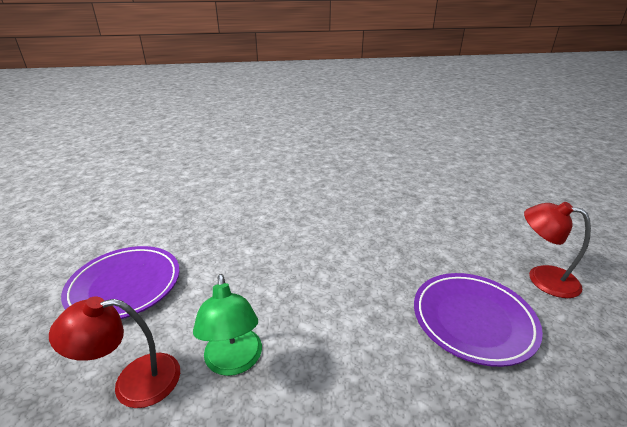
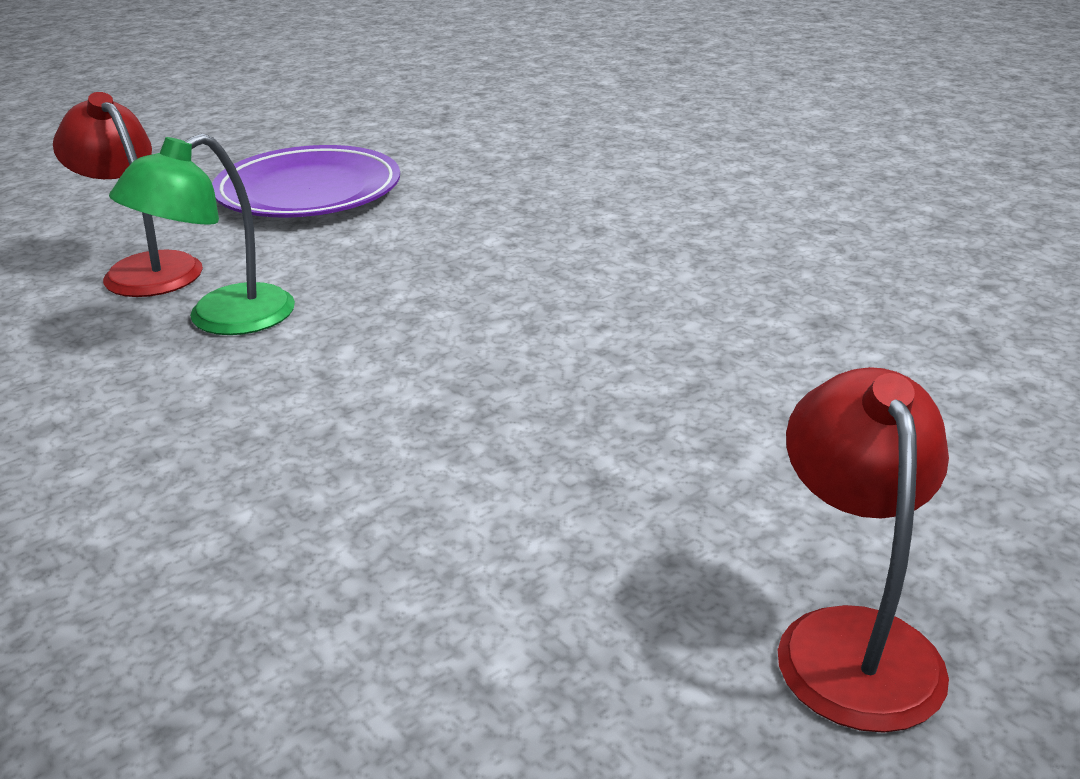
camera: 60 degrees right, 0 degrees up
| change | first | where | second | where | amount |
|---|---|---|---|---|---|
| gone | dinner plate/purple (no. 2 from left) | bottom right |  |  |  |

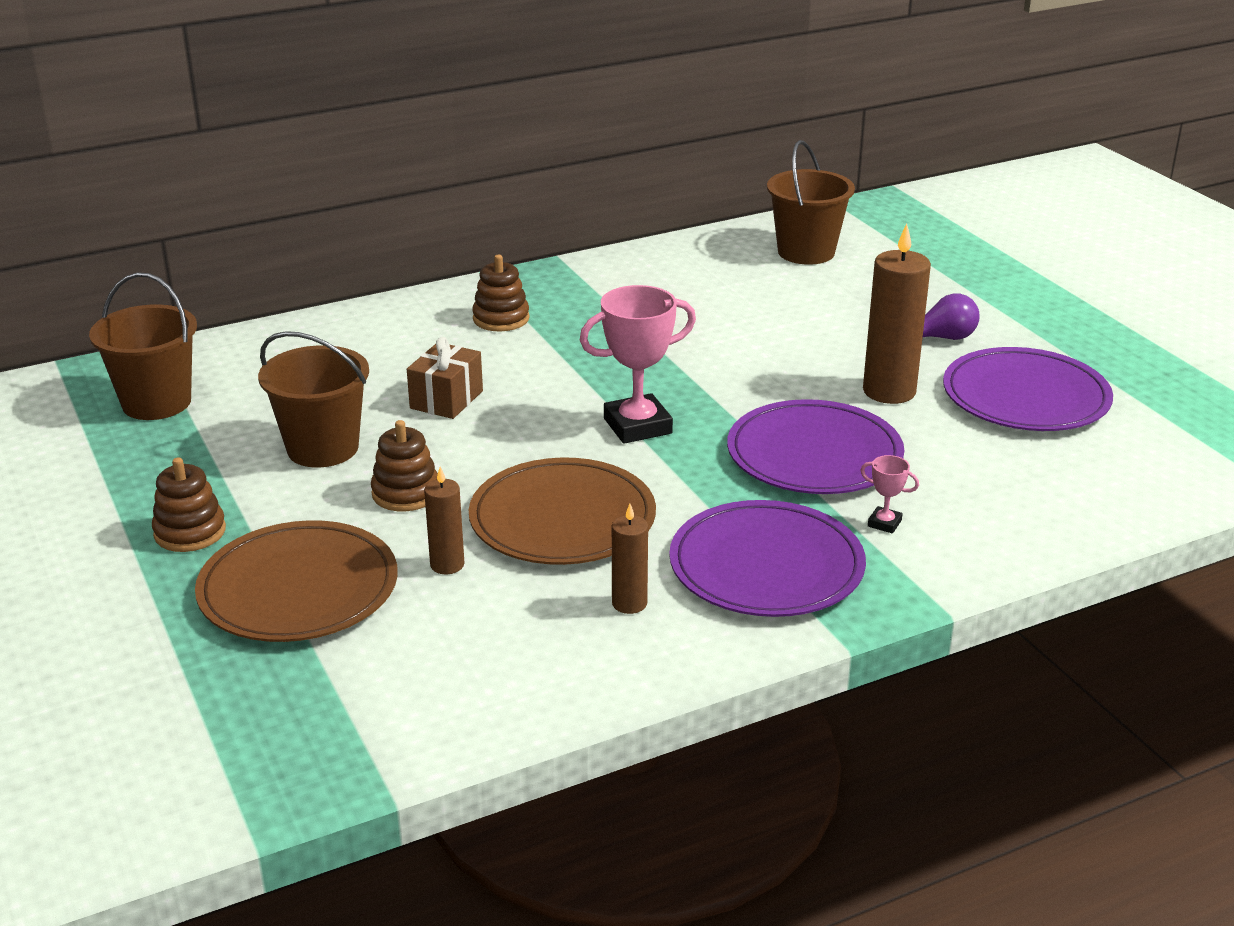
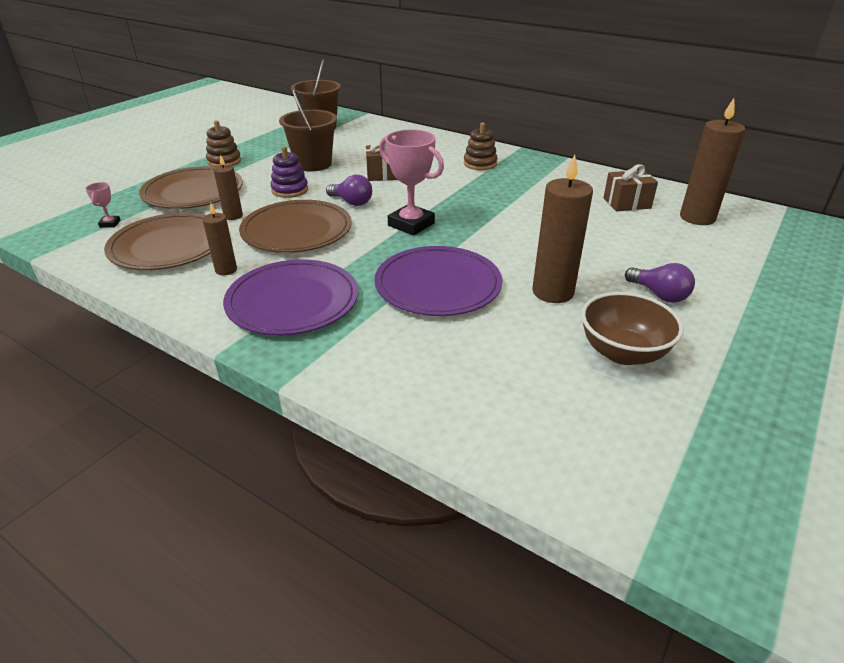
camera: 60 degrees right, 5 degrees up
| change | first | where | second | where | amount |
|---|---|---|---|---|---|
| new |  |  | dinner plate/brown (no. 1 from left) | middle left |  |
| new |  |  | light bulb/purple (no. 1 from left) | top centre |  |
| new |  |  | wrapped gift/brown (no. 2 from left) | top right |  |
| shifted | prize cup/rosy (no. 2 from left in the first image) | middle right | prize cup/rosy (no. 1 from left) | top left |  |
| swapped | sand bucket/brown (no. 3 from left) | top centre | pillar candle/brown (no. 4 from left) | top right |  |
| swapped | dinner plate/purple (no. 3 from left) | middle right | deep dish/brown | middle right |  |
| repainted | ring stacker/brown (no. 2 from left) | middle left | ring stacker/purple | top centre |  |

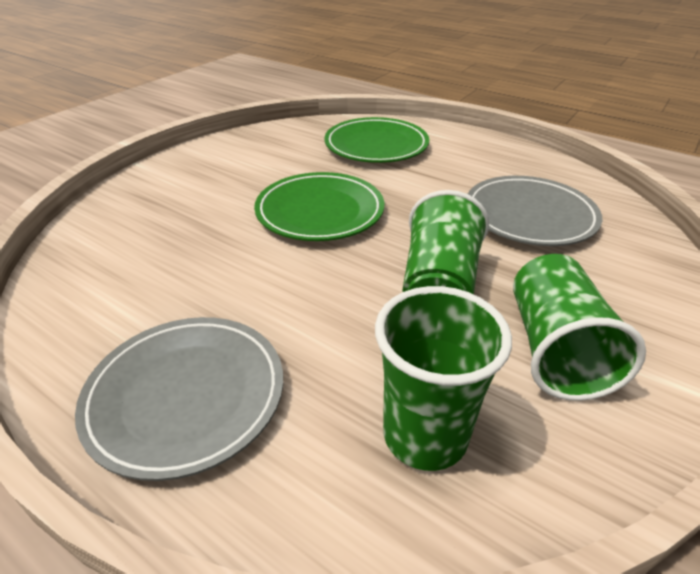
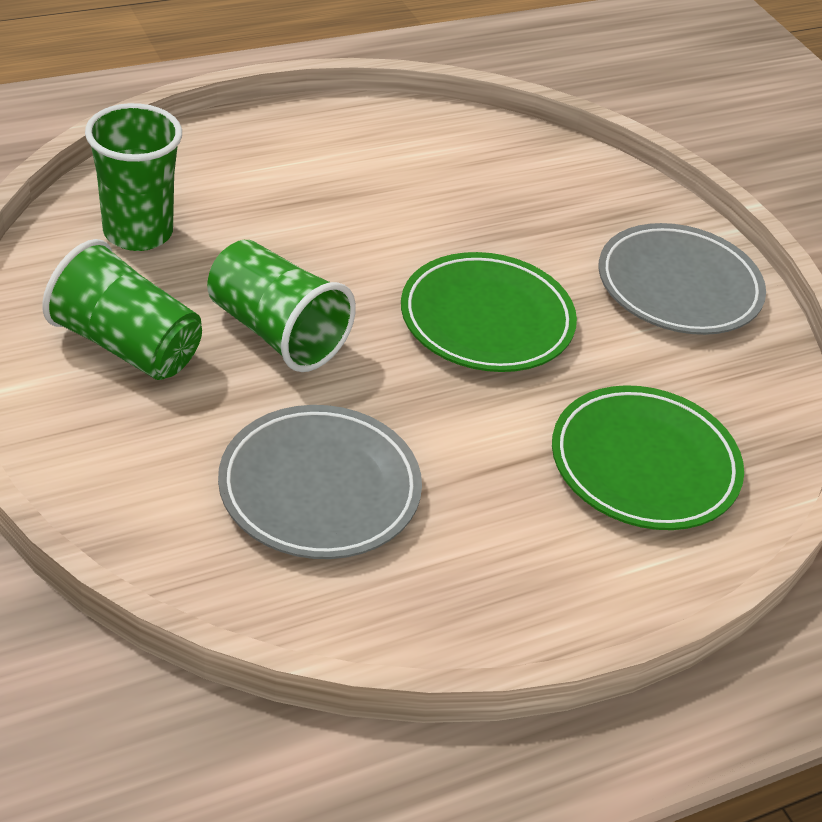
camera: 115 degrees right, 5 degrees up
| change | first | where | second | where | amount |
|---|---|---|---|---|---|
| shifted | dinner plate/grey (no. 1 from left in the first image) | bottom left | dinner plate/grey (no. 2 from left) | middle right |  |

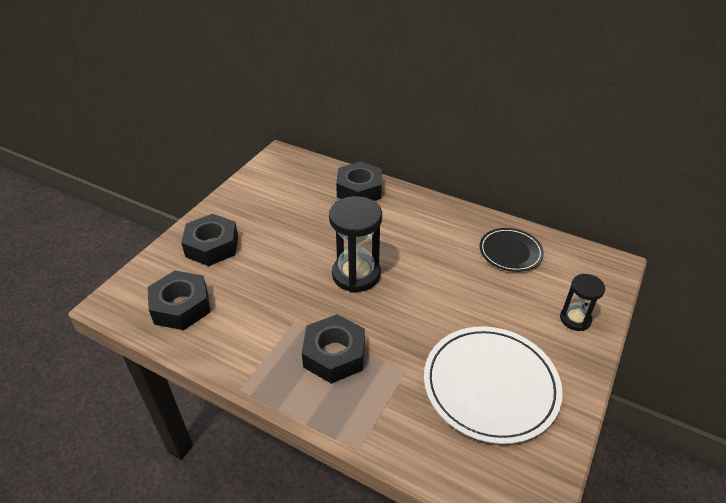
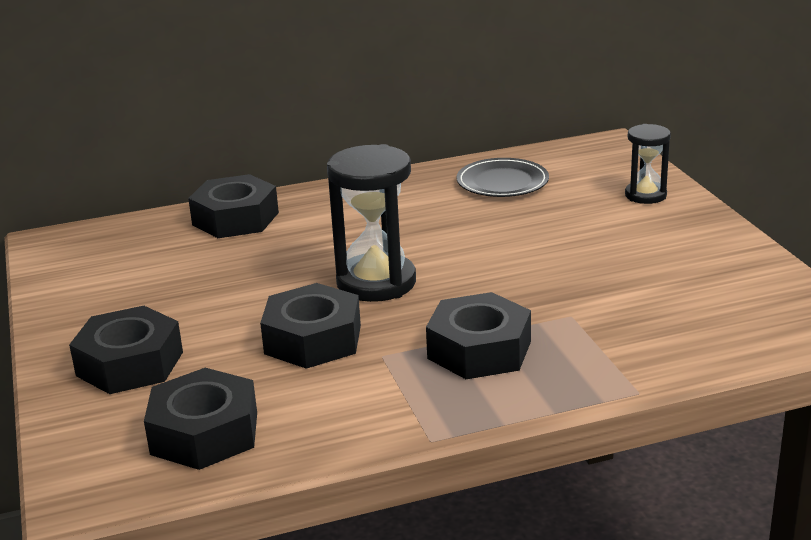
camera: 45 degrees left, 15 degrees down
| change | first | where | second | where | amount |
|---|---|---|---|---|---|
| gone | dinner plate/pure white | bottom right |  |  |  |
| new |  |  | nut/black (no. 4 from left) | centre |  |

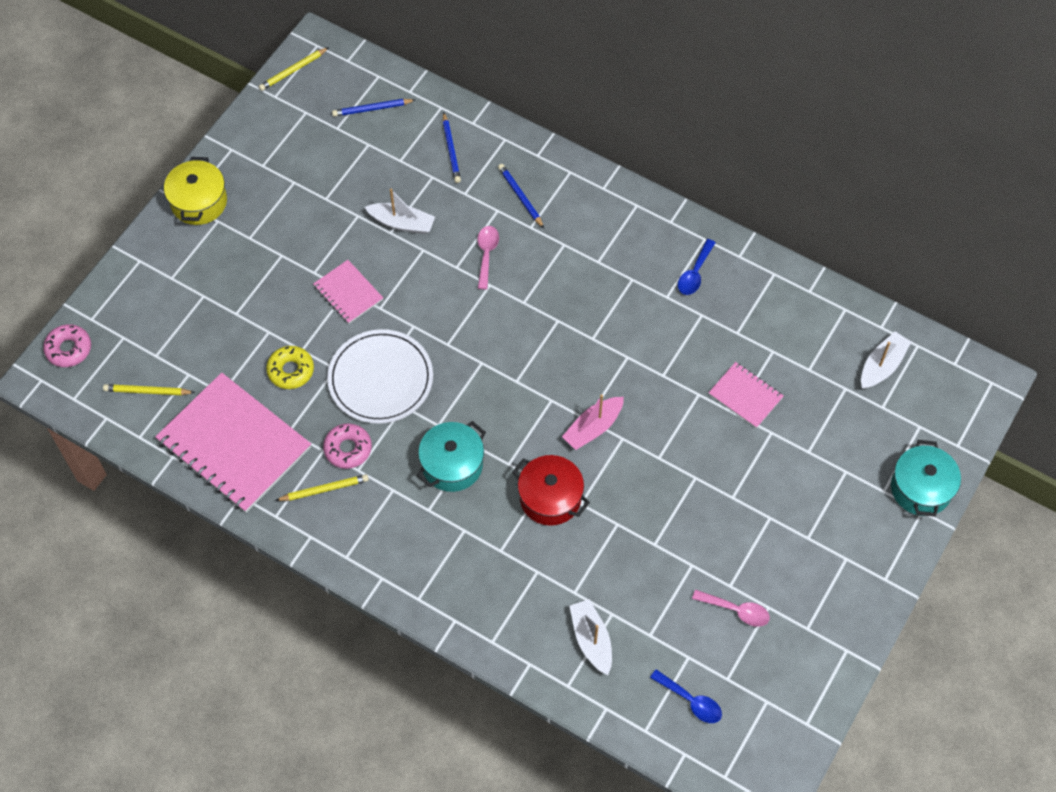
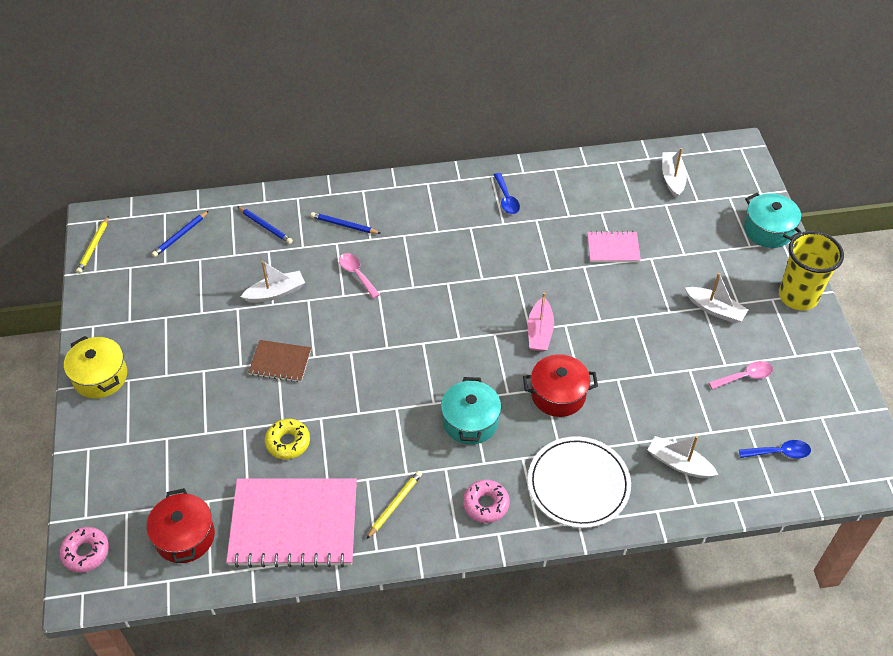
camera: 40 degrees left, 10 degrees down
| change | first | where | second | where | amount |
|---|---|---|---|---|---|
| new |  |  | toy boat/pure white (no. 4 from left) | middle right |  |
| new |  |  | beaker/yellow | middle right |  |
| shifted | glazed donut/rosy (no. 2 from left) | middle left |  | bottom centre |  |
| shifted | dinner plate/pure white | centre |  | bottom centre |  |
| swapped | wooden pencil/yellow (no. 1 from left) | middle left | pot/crimson (no. 1 from left) | bottom left |  |
| repainted | exercise book/rosy (no. 2 from left) | middle left | exercise book/brown | middle left |  |

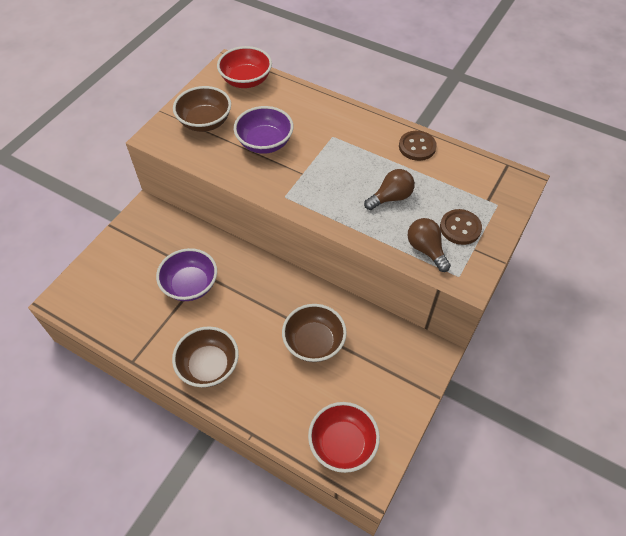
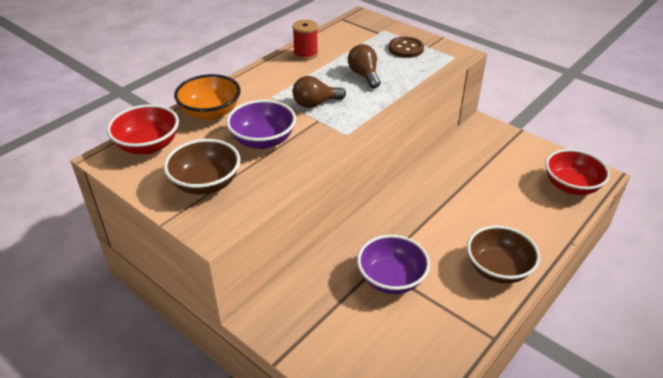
camera: 80 degrees left, 15 degrees down
| change | first | where | second | where | amount |
|---|---|---|---|---|---|
| gone | deep dish/brown (no. 3 from left) | centre |  |  |  |
| new |  |  | deep dish/bright orange | top left |  |
| shifted | light bulb/brown (no. 2 from left in the first image) | middle right | light bulb/brown (no. 1 from left) | top centre |  |
| swapped | sewing button/brown (no. 1 from left) | top right | reel of thread/crimson | top centre |  |

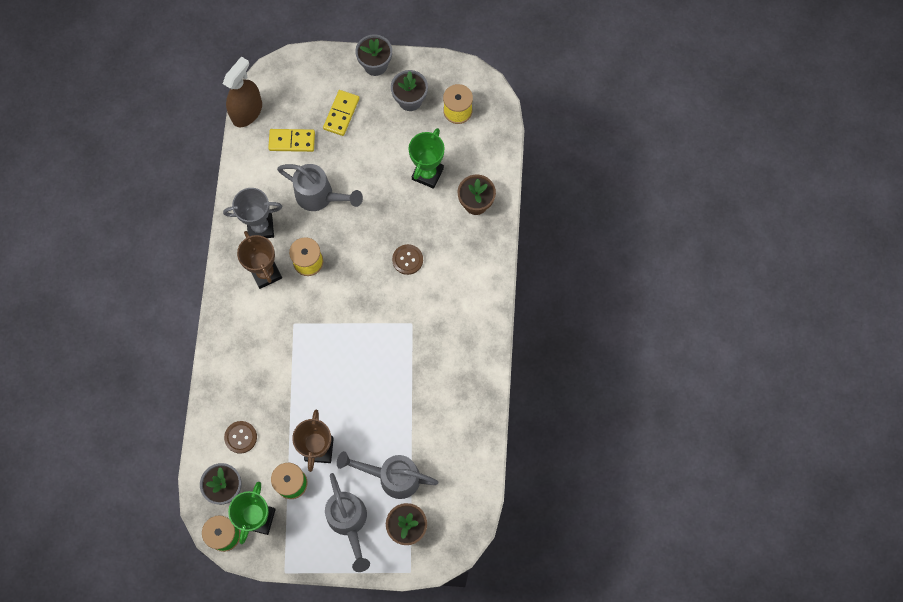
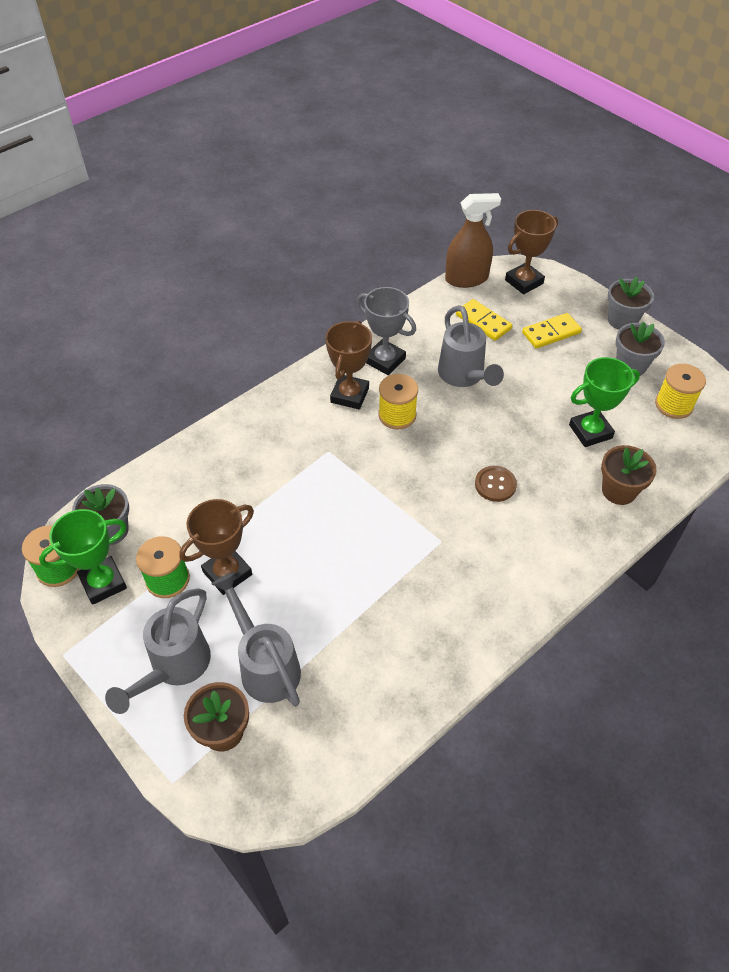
camera: 45 degrees right, 20 degrees down
| change | first | where | second | where | amount |
|---|---|---|---|---|---|
| gone | sewing button/brown (no. 1 from left) | bottom left |  |  |  |
| new |  |  | prize cup/brown (no. 3 from left) | top right |  |

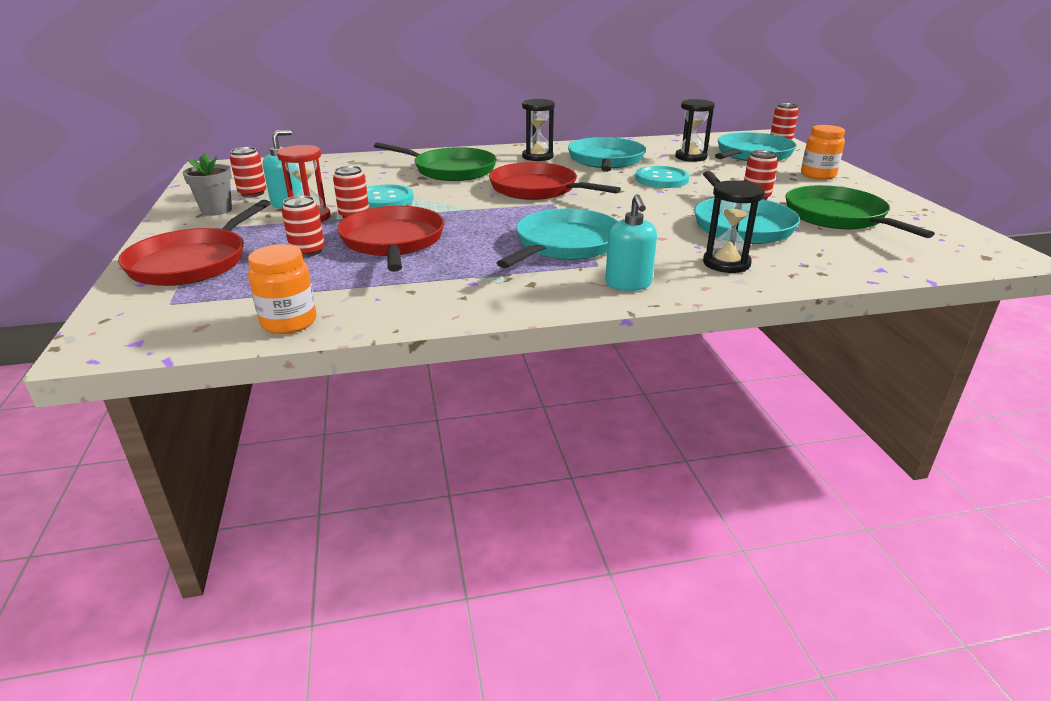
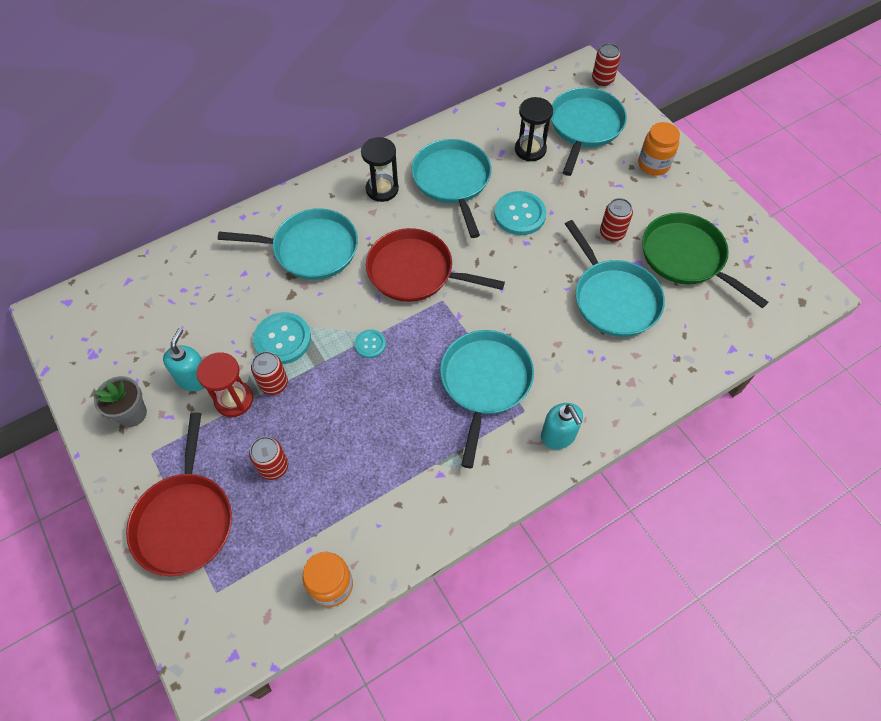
camera: 20 degrees left, 30 degrees up
| change | first | where | second | where | amount |
|---|---|---|---|---|---|
| gone | can/crimson (no. 1 from left) | top left |  |  |  |
| gone | skillet/crimson (no. 2 from left) | centre |  |  |  |
| gone | sand timer/black (no. 3 from left) | top right |  |  |  |
| new |  |  | sewing button/teal (no. 2 from left) | centre |  |
| repainted | skillet/leaf-green (no. 1 from left) | top centre | skillet/teal (no. 1 from left) | middle left |  |

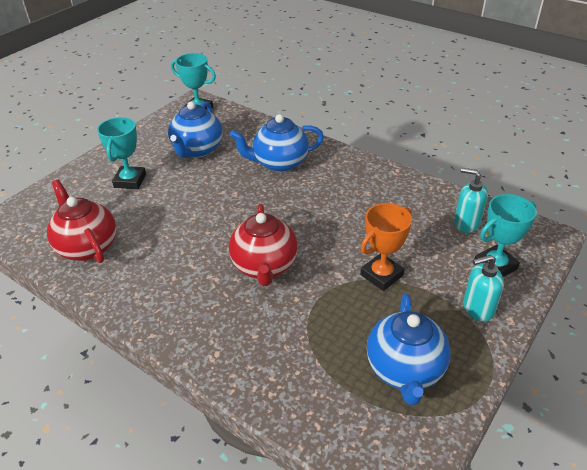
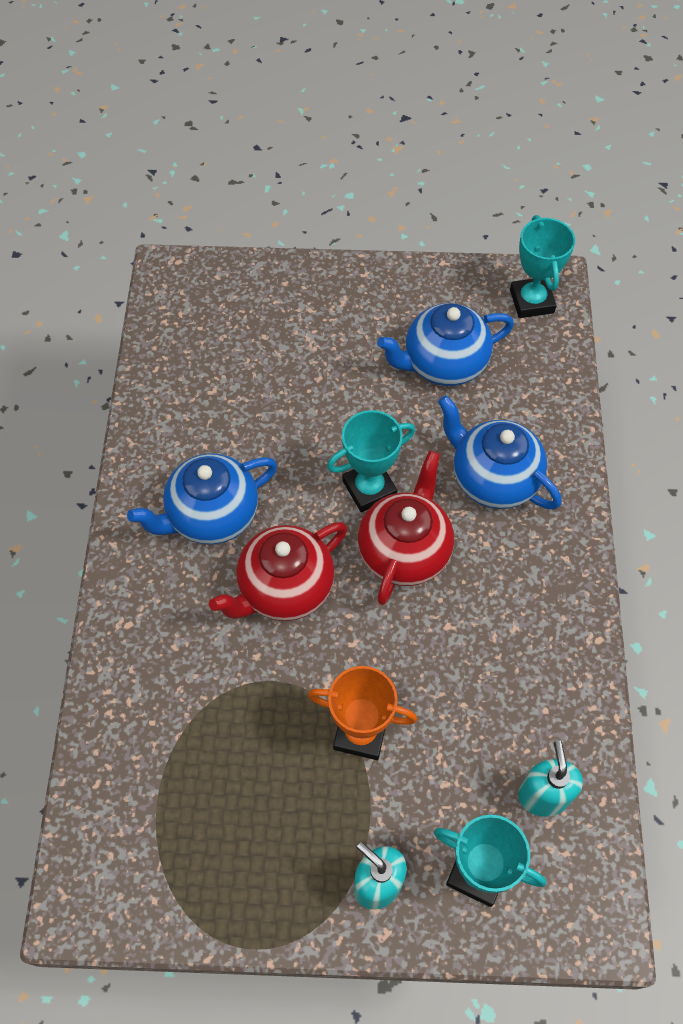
camera: 55 degrees right, 20 degrees up
| change | first | where | second | where | amount |
|---|---|---|---|---|---|
| shifted | tea pot/crimson (no. 1 from left in the first image) | middle left | tea pot/crimson (no. 2 from left) | centre |  |
| shifted | prize cup/teal (no. 1 from left) | top left |  | centre |  |
| shifted | tea pot/royal blue (no. 3 from left in the first image) | bottom right | tea pot/royal blue (no. 1 from left) | middle left |  |

